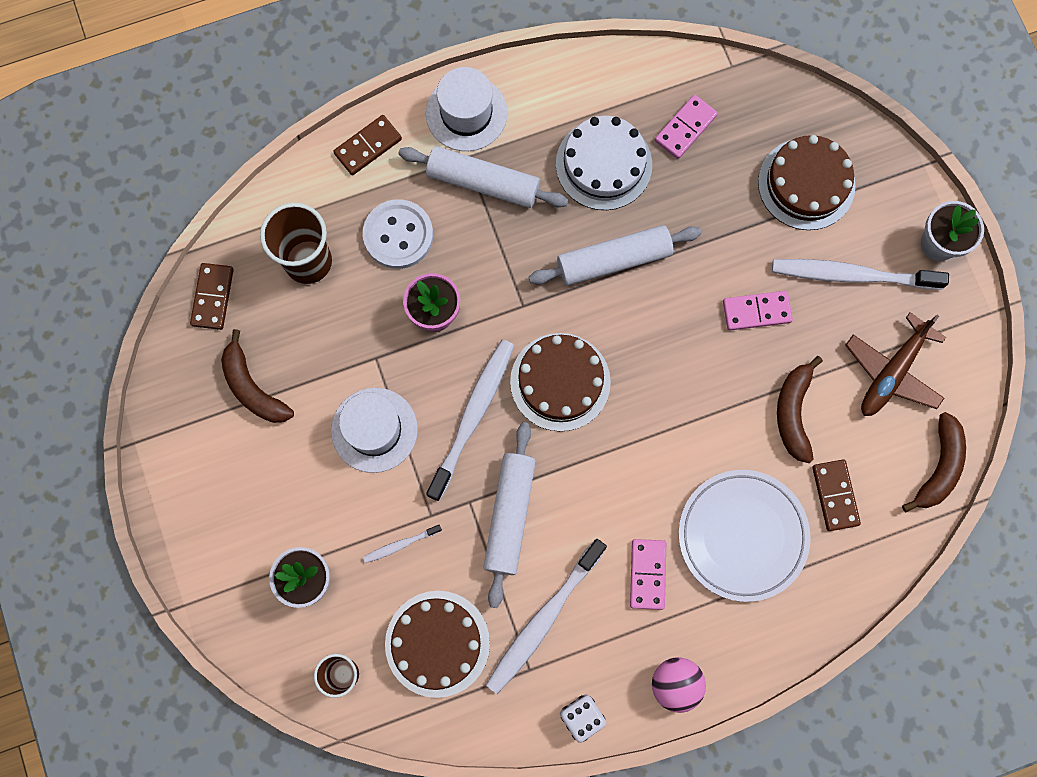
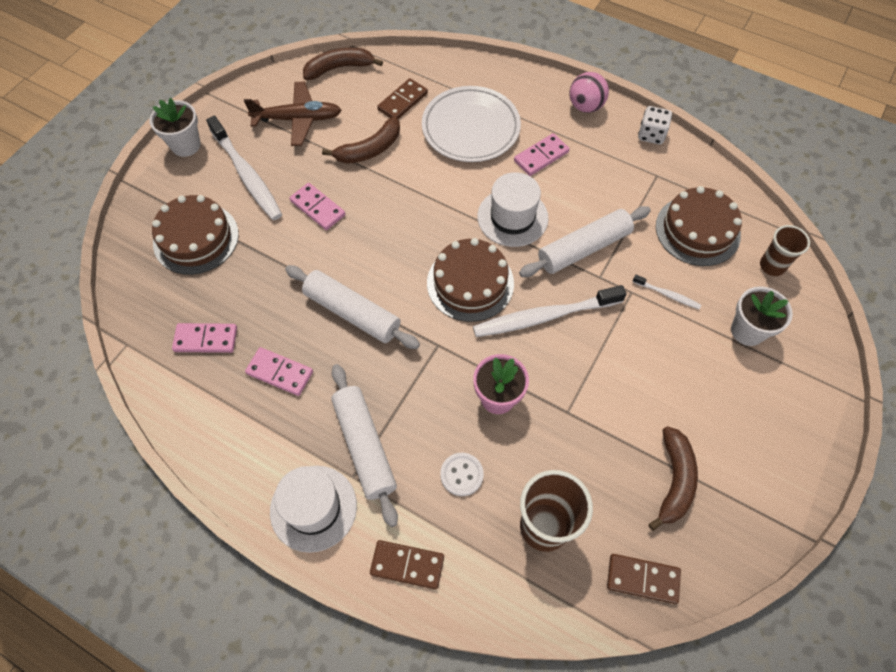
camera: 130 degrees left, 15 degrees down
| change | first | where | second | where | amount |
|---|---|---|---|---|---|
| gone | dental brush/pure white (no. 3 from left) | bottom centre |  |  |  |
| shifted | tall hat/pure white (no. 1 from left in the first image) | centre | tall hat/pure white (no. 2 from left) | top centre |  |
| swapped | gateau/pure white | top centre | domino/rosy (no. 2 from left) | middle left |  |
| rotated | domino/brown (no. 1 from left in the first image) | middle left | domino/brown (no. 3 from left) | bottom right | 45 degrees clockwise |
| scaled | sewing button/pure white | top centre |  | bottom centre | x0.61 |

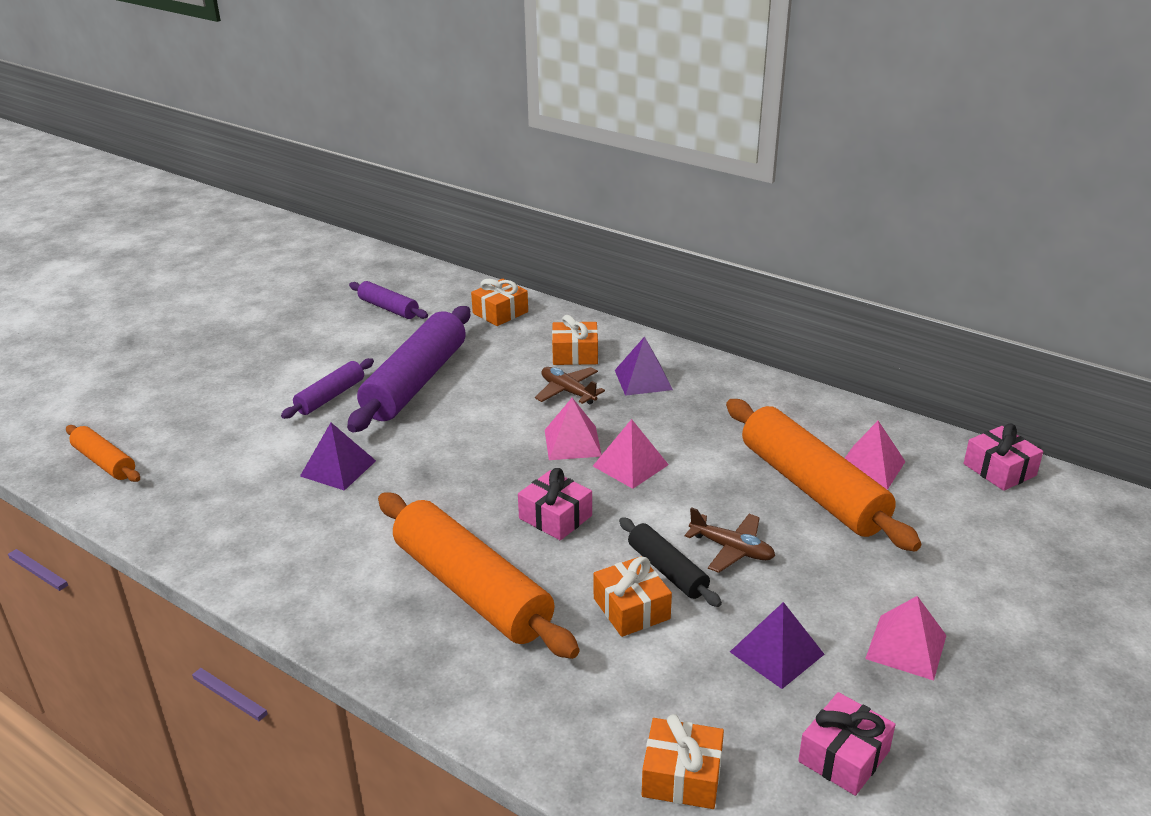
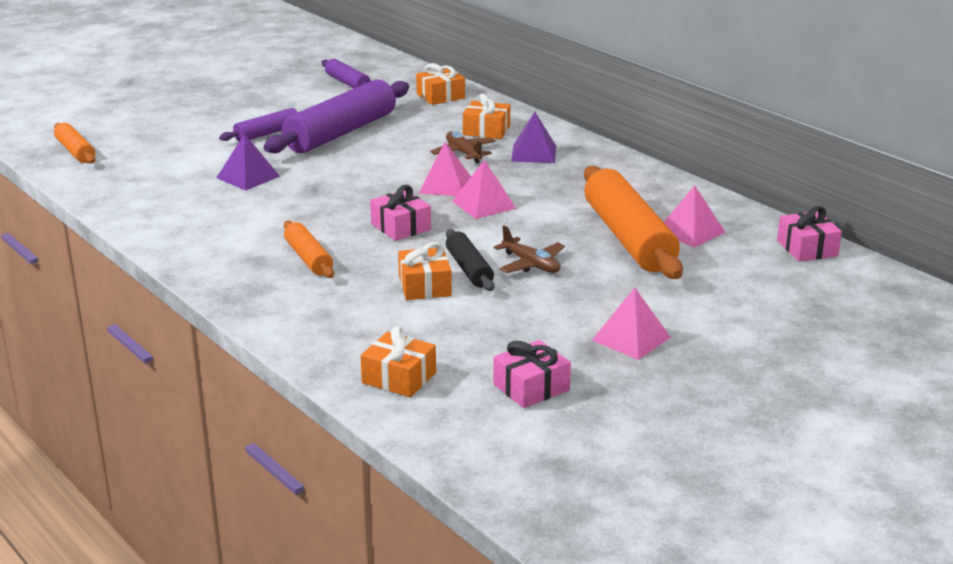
camera: 15 degrees right, 5 degrees down
| change | first | where | second | where | amount |
|---|---|---|---|---|---|
| gone | pyramid/purple (no. 3 from left) | bottom right |  |  |  |
| scaled | pastry roller/bright orange (no. 2 from left) | bottom centre |  | middle left | x0.51 |

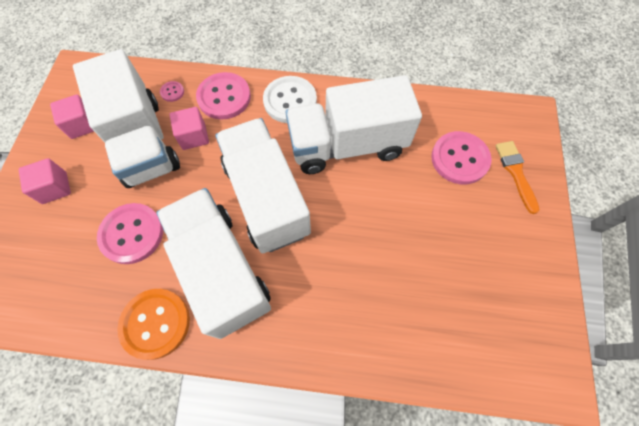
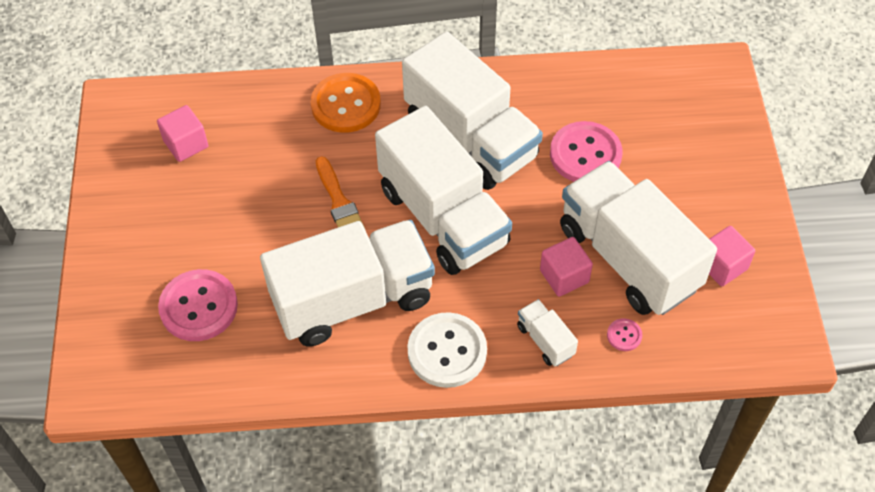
camera: 170 degrees right, 10 degrees down
| change | first | where | second | where | amount |
|---|---|---|---|---|---|
| shifted | solid cube/rosy (no. 1 from left) | middle left |  | top left |  |
| shifted | sewing button/bright orange | bottom left |  | top centre |  |
| shifted | paintbrush/bright orange | middle right |  | centre |  |
| swapped | sewing button/rosy (no. 3 from left) | top centre | toy truck/pure white (no. 4 from left) | bottom centre |  |

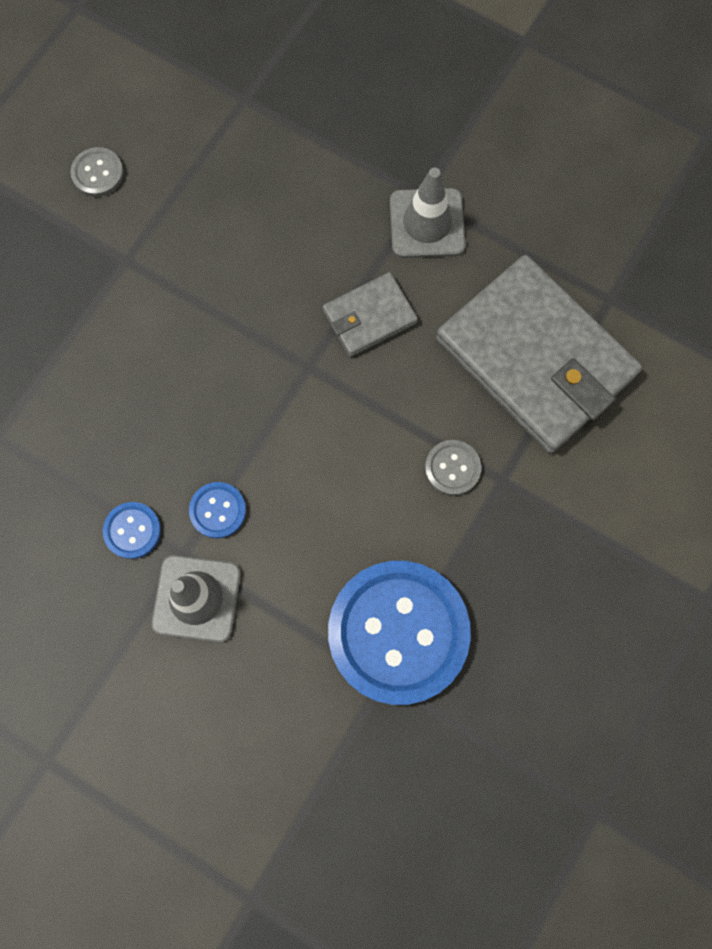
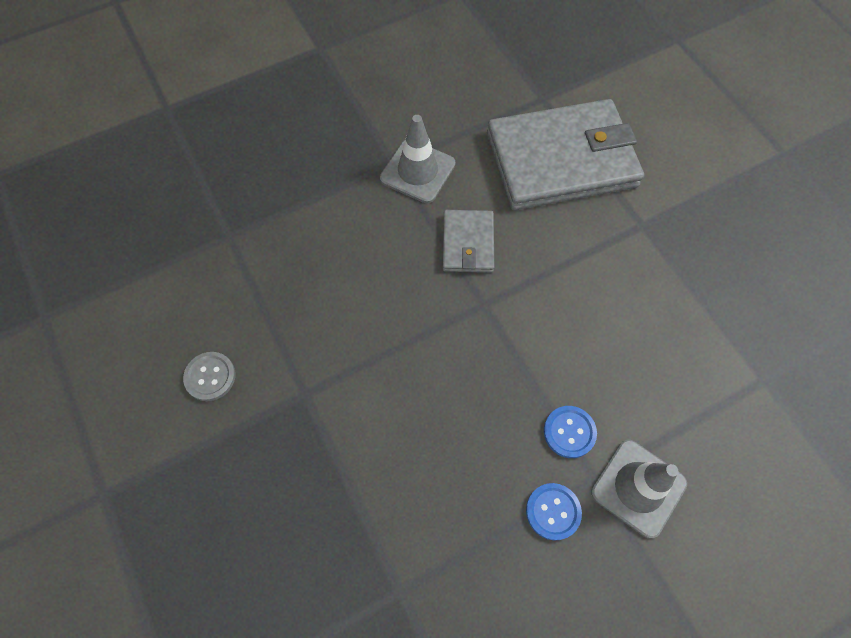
camera: 60 degrees left, 10 degrees down
| change | first | where | second | where | amount |
|---|---|---|---|---|---|
| gone | sewing button/royal blue (no. 3 from left) | bottom centre |  |  |  |
| gone | sewing button/grey (no. 2 from left) | centre |  |  |  |

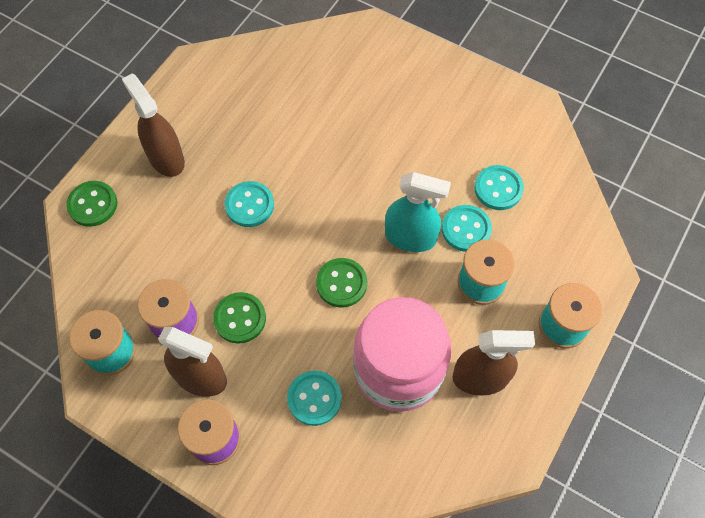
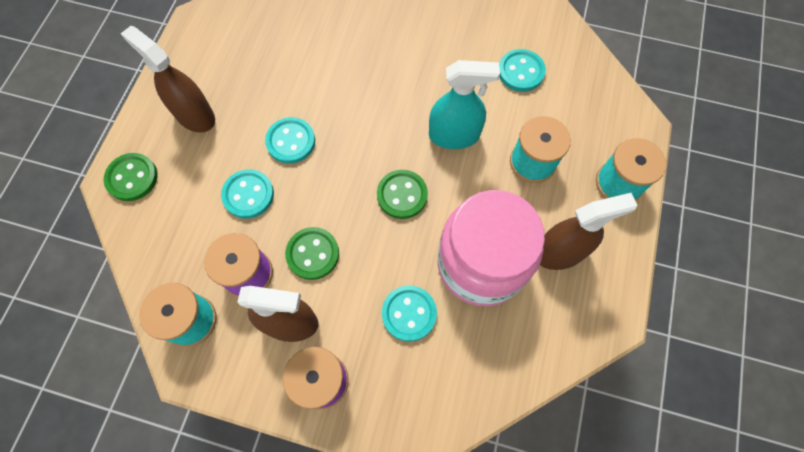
camera: 15 degrees left, 5 degrees up
| change | first | where | second | where | amount |
|---|---|---|---|---|---|
| shifted | sewing button/teal (no. 3 from left in the first image) | centre | sewing button/teal (no. 1 from left) | middle left |  |

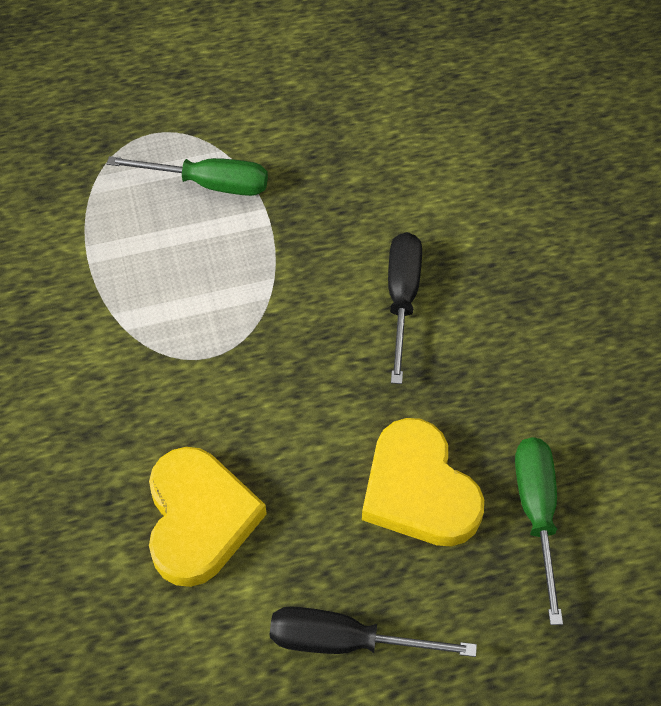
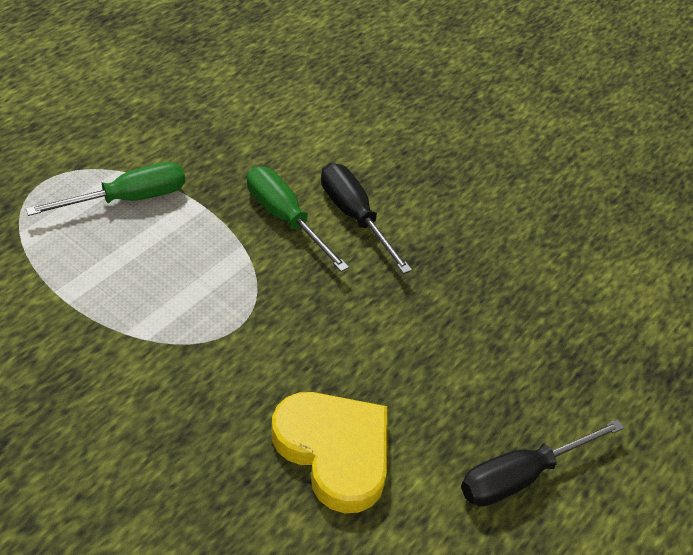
camera: 40 degrees left, 10 degrees down
| change | first | where | second | where | amount |
|---|---|---|---|---|---|
| gone | heart shape/yellow (no. 2 from left) | bottom centre |  |  |  |
| shifted | screwdriver/leaf-green (no. 2 from left) | bottom right |  | centre |  |

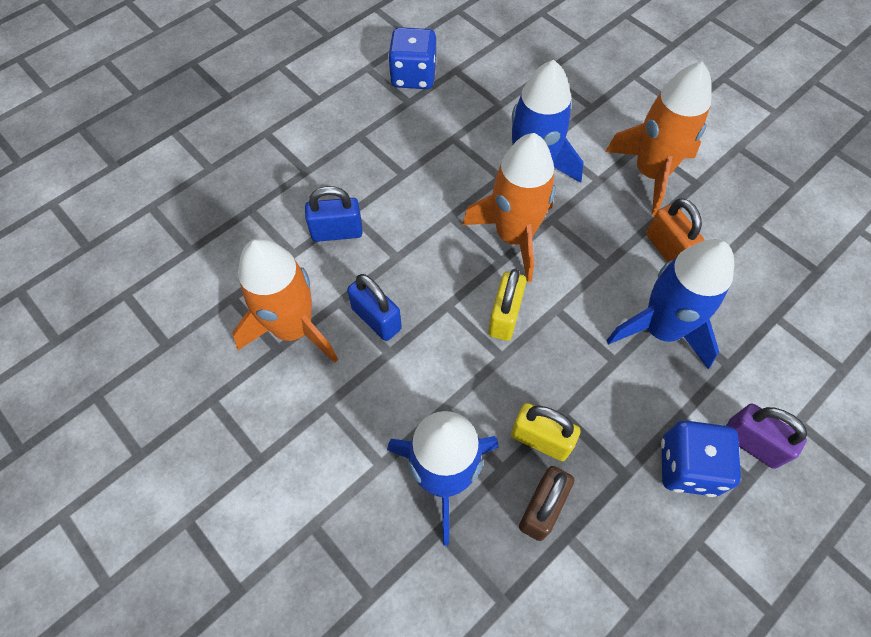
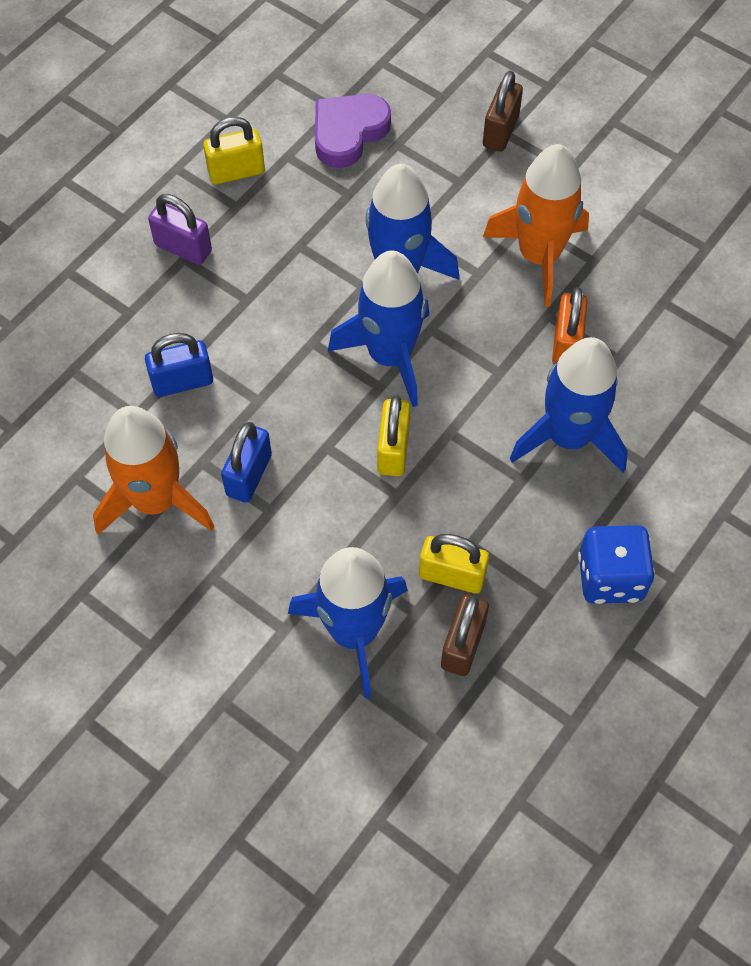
camera: 10 degrees left, 0 degrees up
| change | first | where | second | where | amount |
|---|---|---|---|---|---|
| new |  |  | heart shape/purple | top centre |  |
| new |  |  | padlock/brown (no. 2 from left) | top right |  |
| shifted | padlock/purple | bottom right |  | top left |  |
| swapped | die/royal blue (no. 1 from left) | top centre | padlock/yellow (no. 1 from left) | top left |  |
| repainted | spaceship/bright orange (no. 2 from left) | top centre | spaceship/royal blue (no. 2 from left) | centre |  |
| rotated | padlock/royal blue (no. 2 from left) | centre |  | middle left | 75 degrees clockwise |
| rotated | padlock/bright orange | middle right |  | middle right | 45 degrees clockwise |

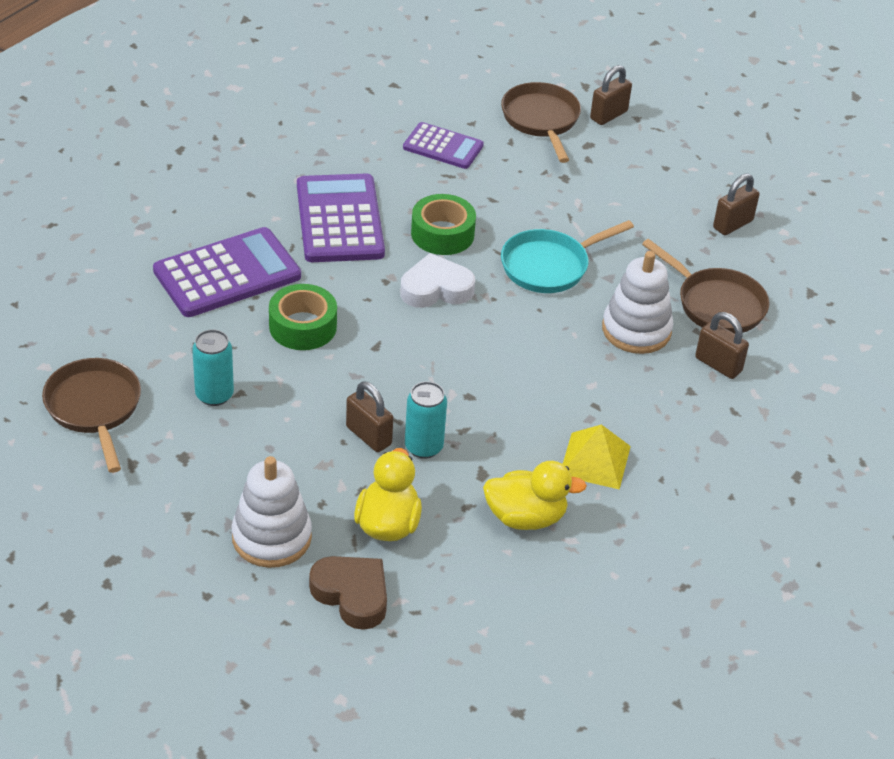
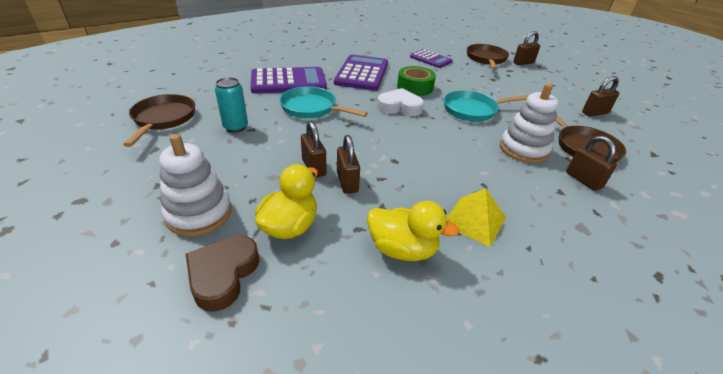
camera: 20 degrees right, 5 degrees down
| change | first | where | second | where | amount |
|---|---|---|---|---|---|
| swapped | sticky tape/leaf-green (no. 1 from left) | centre | skillet/teal (no. 1 from left) | top centre |  |
| swapped | can/teal (no. 2 from left) | centre | padlock/brown (no. 2 from left) | centre |  |
| rotated | heart shape/brown | bottom centre |  | bottom left | 135 degrees counterclockwise |

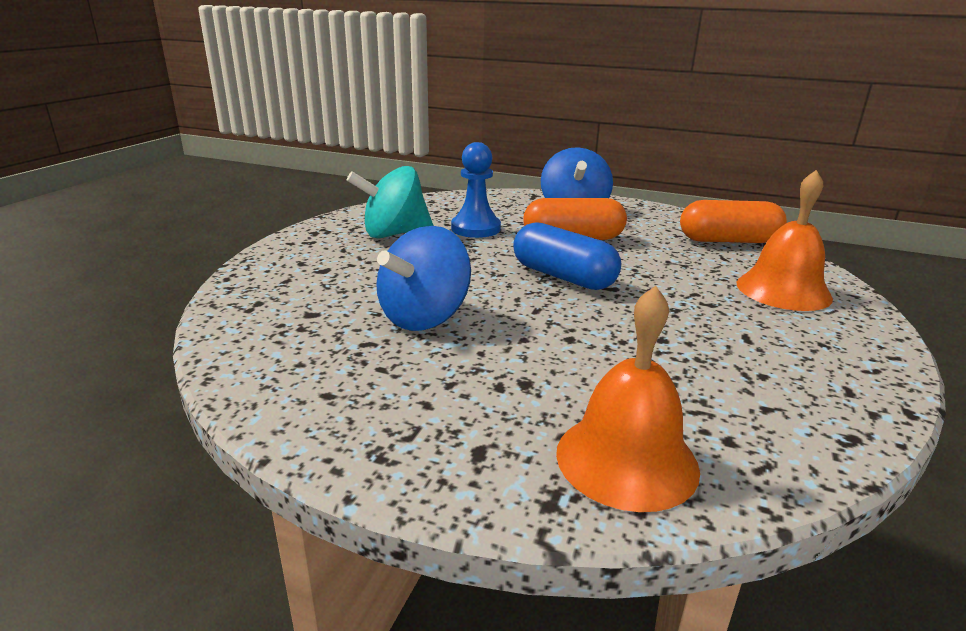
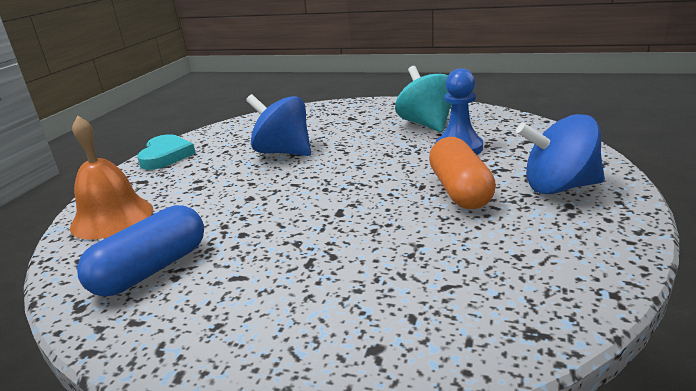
camera: 90 degrees right, 0 degrees up
| change | first | where | second | where | amount |
|---|---|---|---|---|---|
| gone | capsule/bright orange (no. 2 from left) | middle right |  |  |  |
| gone | school bell/bright orange (no. 2 from left) | middle right |  |  |  |
| new |  |  | heart shape/teal | middle left |  |
| shifted | capsule/royal blue | centre |  | middle left |  |

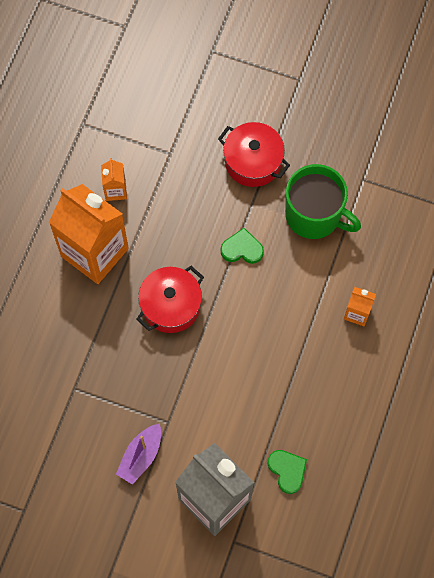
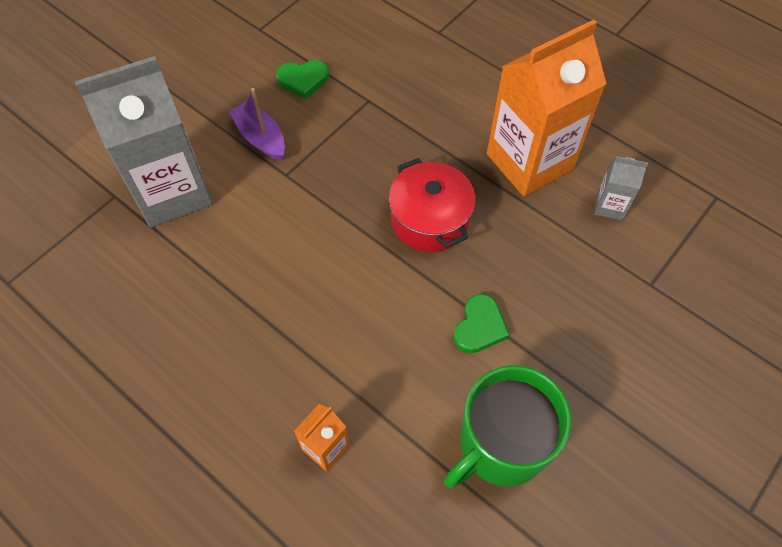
camera: 110 degrees right, 10 degrees down
| change | first | where | second | where | amount |
|---|---|---|---|---|---|
| gone | pot/crimson (no. 2 from left) | top centre |  |  |  |
| shifted | heart shape/leaf-green (no. 2 from left in the first image) | bottom centre | heart shape/leaf-green (no. 1 from left) | top centre |  |
| repainted | carton/bright orange (no. 2 from left) | top left | carton/grey (no. 2 from left) | middle right |  |

